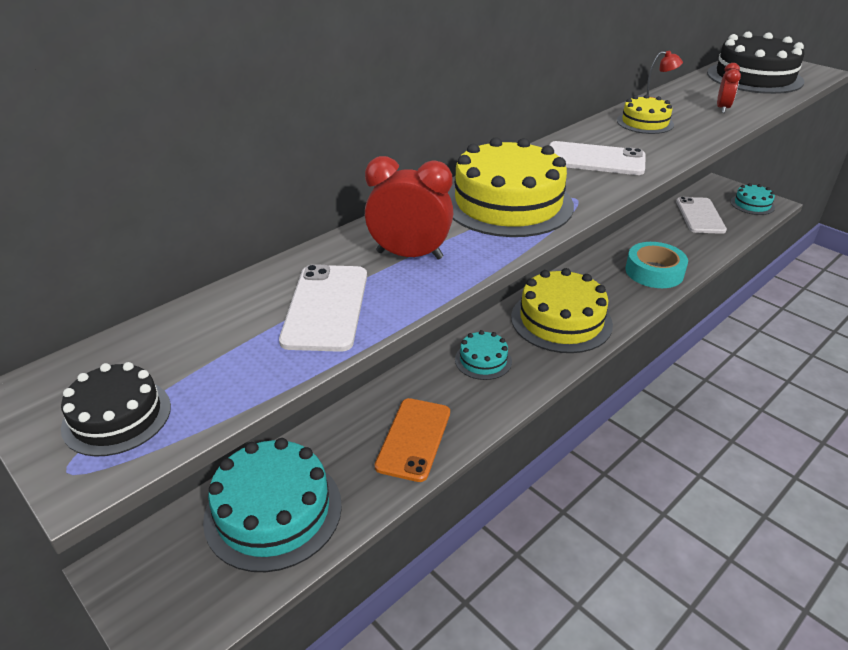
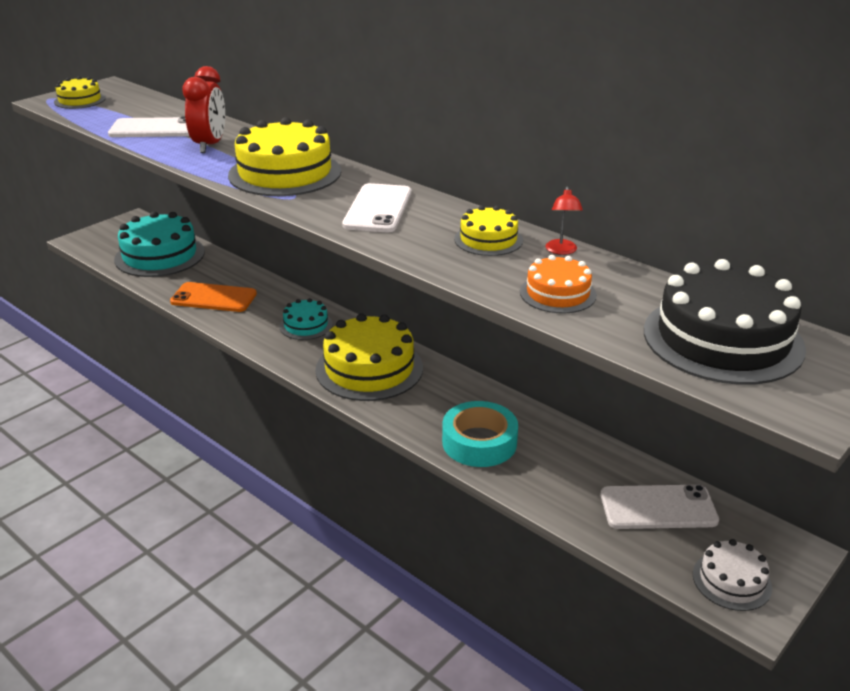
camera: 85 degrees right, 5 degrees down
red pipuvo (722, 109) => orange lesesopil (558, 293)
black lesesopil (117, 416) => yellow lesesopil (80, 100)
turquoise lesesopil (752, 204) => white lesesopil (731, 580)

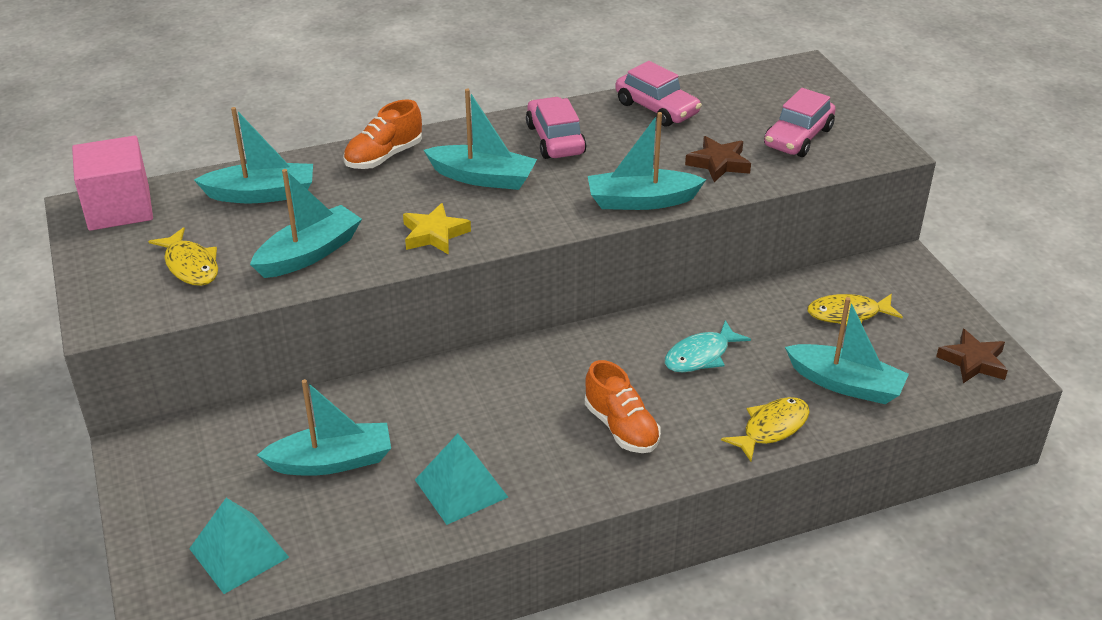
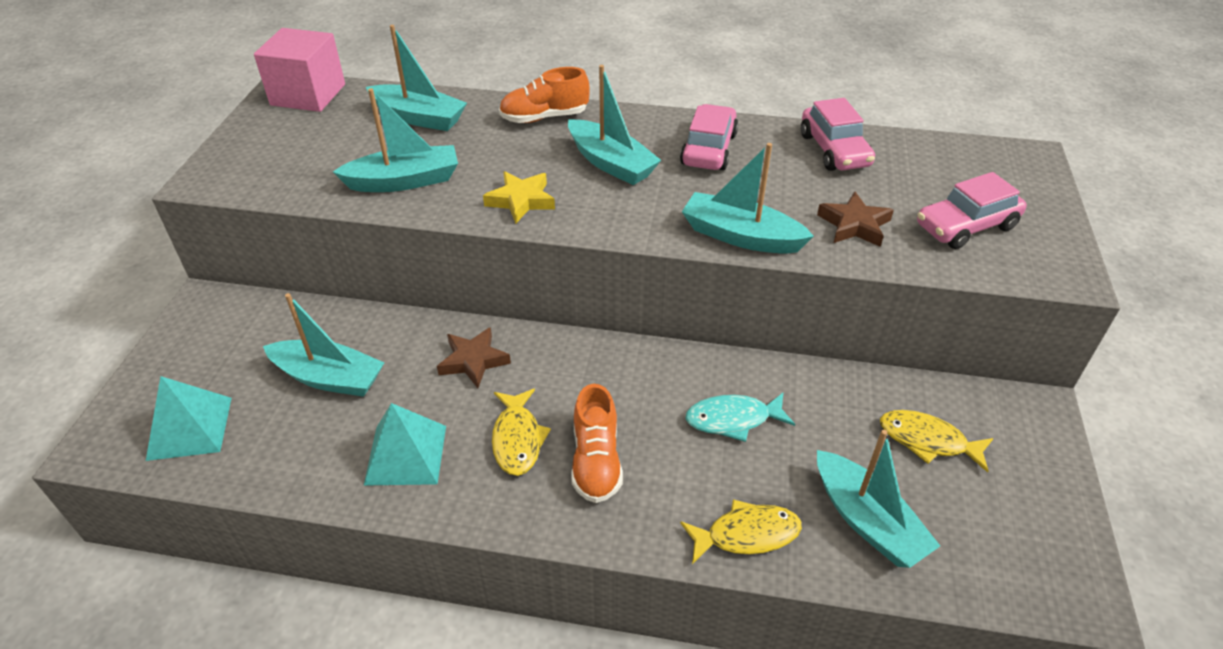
camera: 30 degrees right, 5 degrees up
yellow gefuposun (190, 265) => yellow gefuposun (517, 439), moved
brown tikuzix (973, 361) => brown tikuzix (473, 361), moved

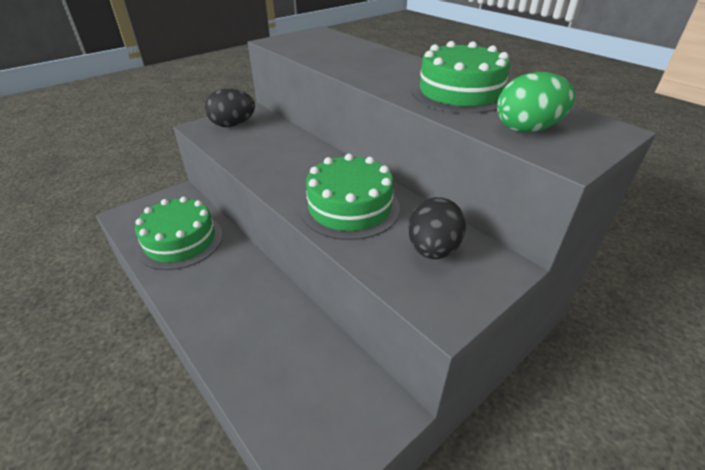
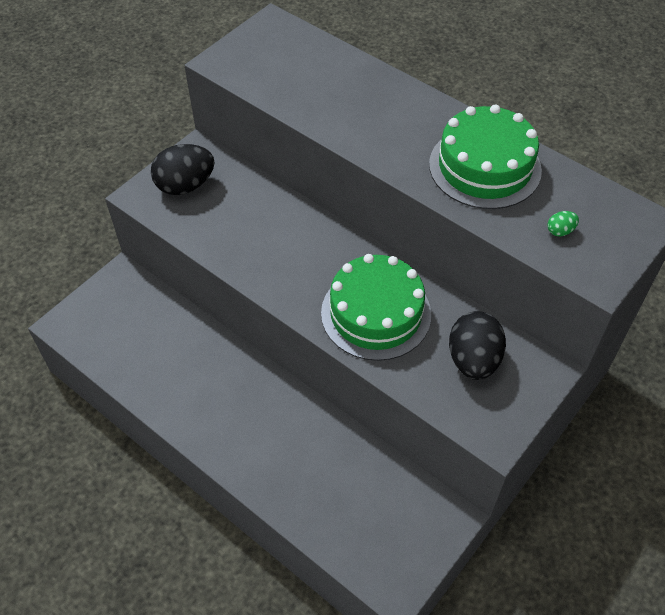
camera: 10 degrees left, 15 degrees up
green lesesopil (180, 241) => nothing
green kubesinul (527, 129) => green kubesinul (560, 231), x0.42

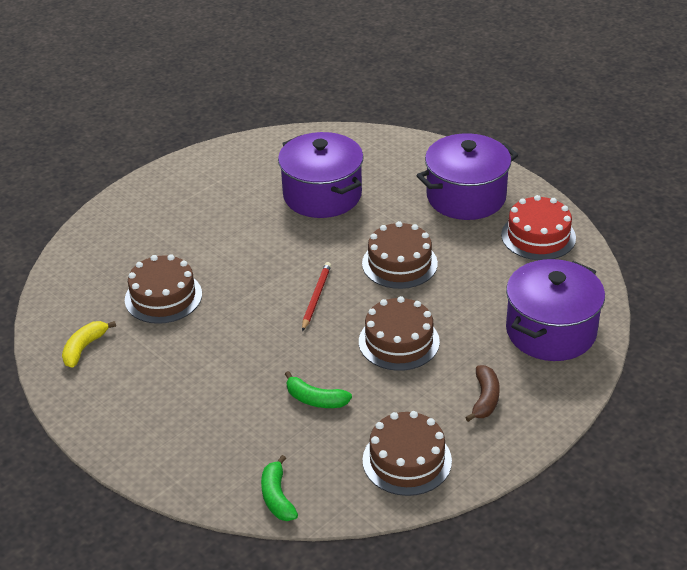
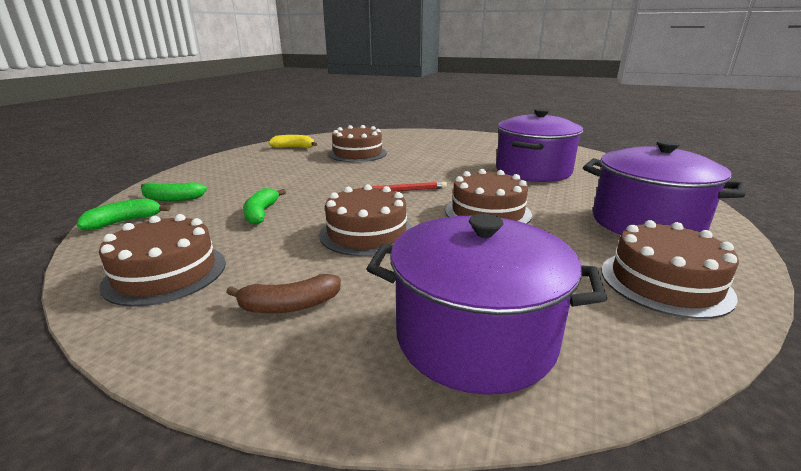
camera: 65 degrees right, 15 degrees down
nothing => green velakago (172, 199)
red lesesopil (538, 236) => brown lesesopil (664, 282)

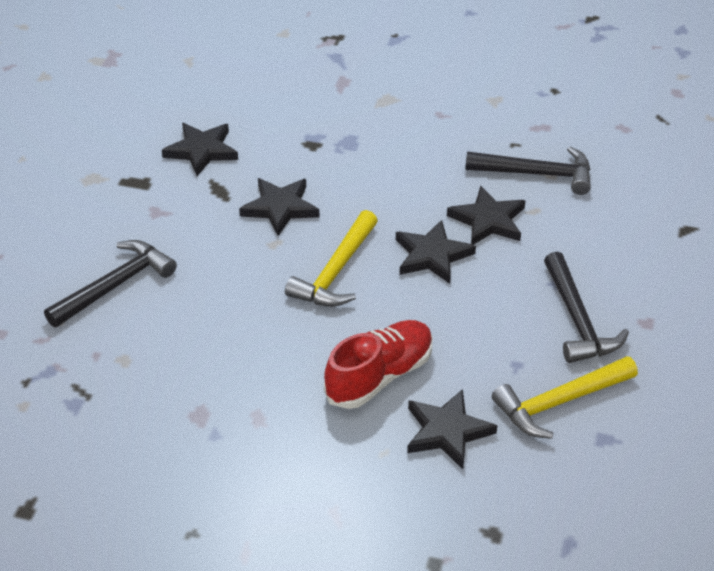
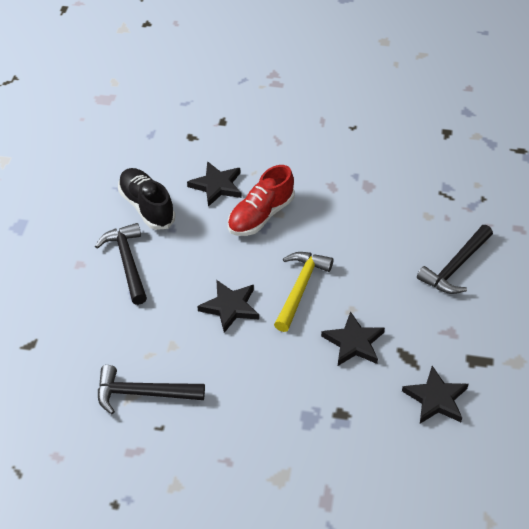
camera: 175 degrees right, 5 degrees up
black tikuzix (488, 220) => nothing
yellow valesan (559, 402) => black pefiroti (147, 207)

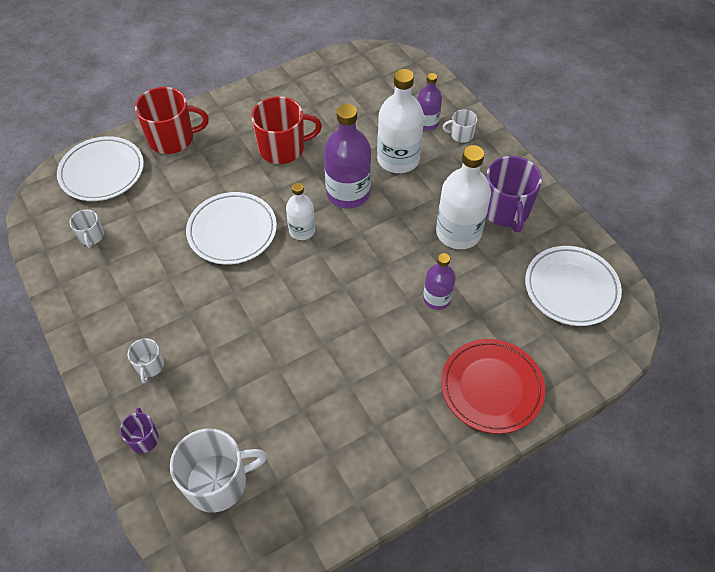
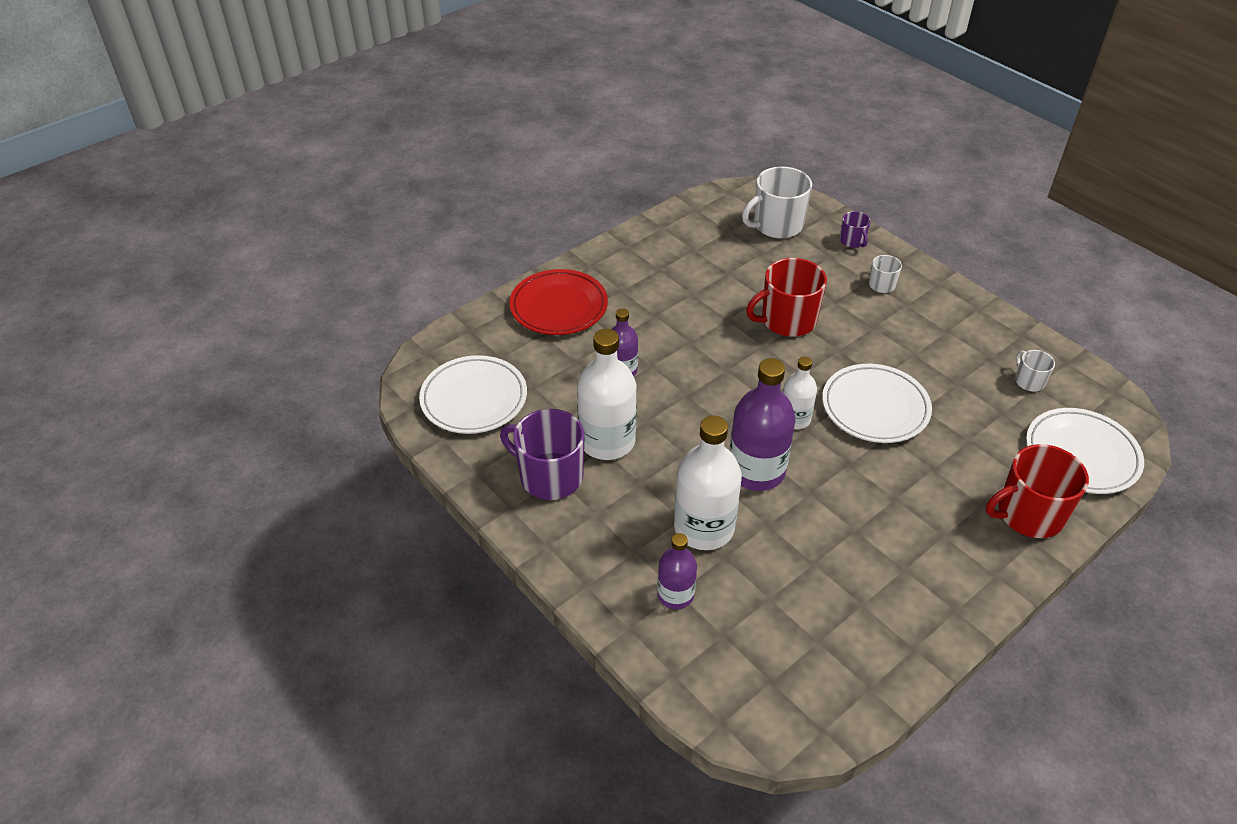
camera: 170 degrees right, 10 degrees down
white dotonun (461, 135) => nothing
red dotonun (283, 148) => red dotonun (787, 320), moved
purple dotonun (506, 210) => purple dotonun (549, 476), 45 degrees counterclockwise

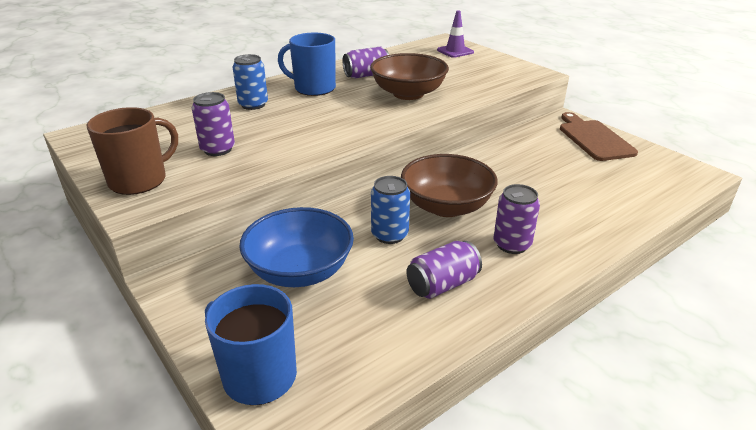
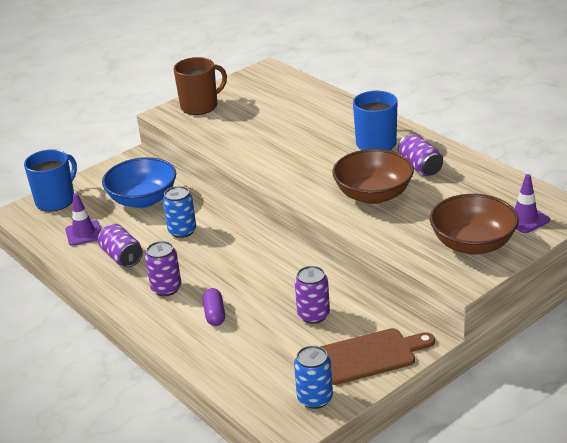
camera: 90 degrees right, 0 degrees up
nothing => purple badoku (84, 233)
nothing => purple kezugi (214, 314)
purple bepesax (218, 149) => purple bepesax (313, 315), moved
blue bepesax (253, 105) => blue bepesax (315, 398), moved
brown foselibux (446, 206) => brown foselibux (472, 244), moved
brown dotonun (139, 180) => brown dotonun (200, 106), 75 degrees counterclockwise

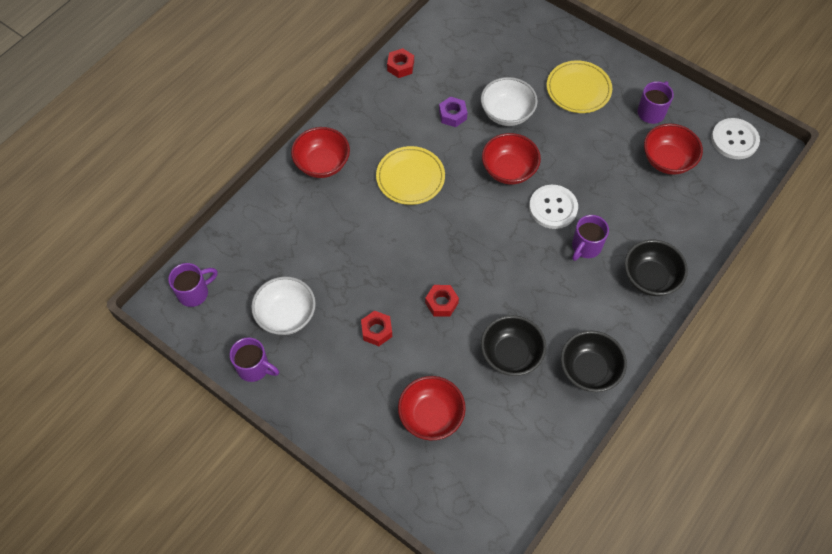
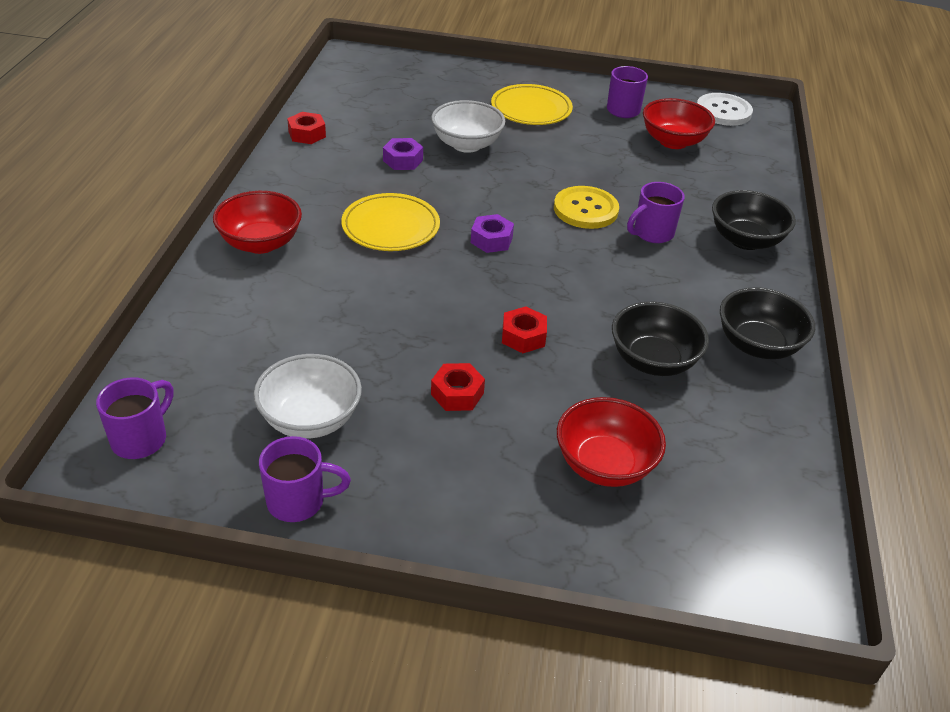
camera: 30 degrees left, 20 degrees down
red foselibux (509, 170) => nothing
nothing => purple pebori (491, 240)
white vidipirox (553, 207) => yellow vidipirox (585, 209)
purple dotonun (585, 247) => purple dotonun (652, 233), 45 degrees clockwise

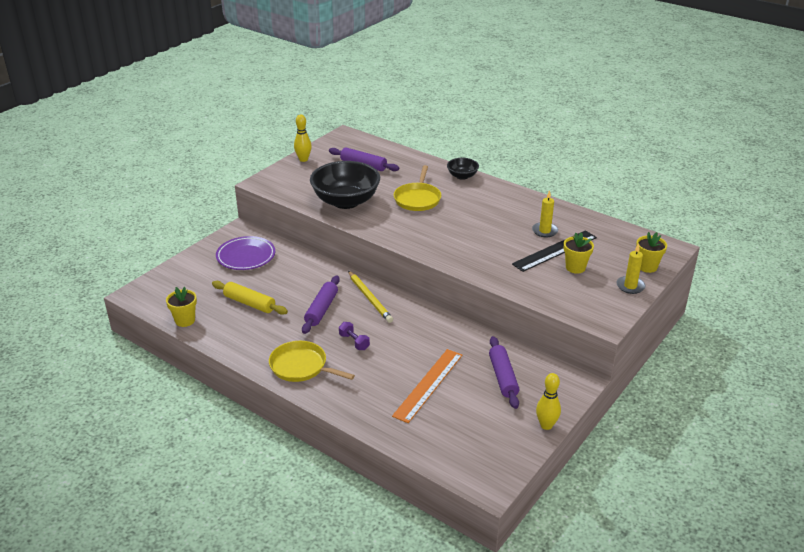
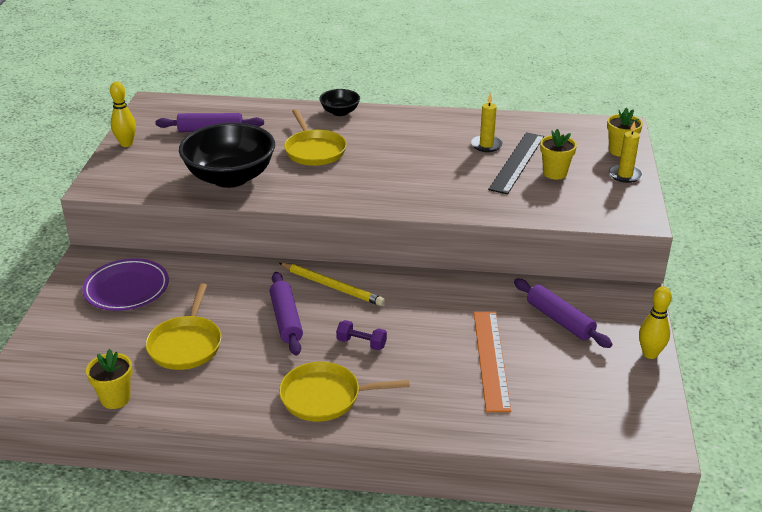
camera: 30 degrees left, 0 degrees up
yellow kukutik (250, 303) => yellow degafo (186, 345)

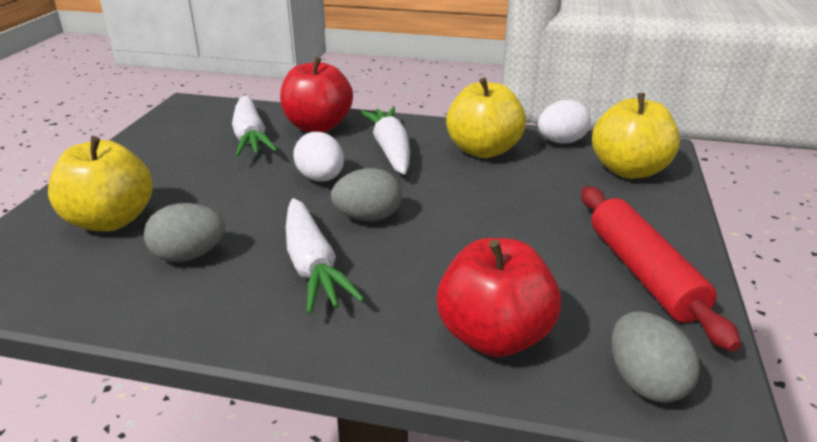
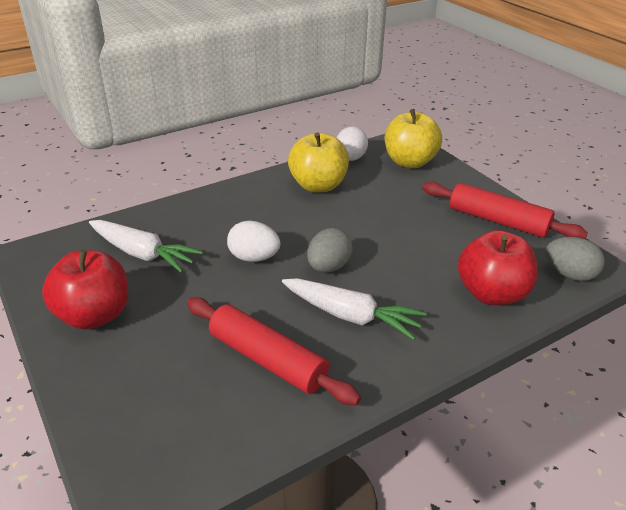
camera: 45 degrees left, 5 degrees up
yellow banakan (111, 220) => nothing
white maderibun (390, 150) => nothing
red banakan (318, 126) => red banakan (94, 315), moved
grey kubesinul (189, 256) => red kukutik (267, 359)

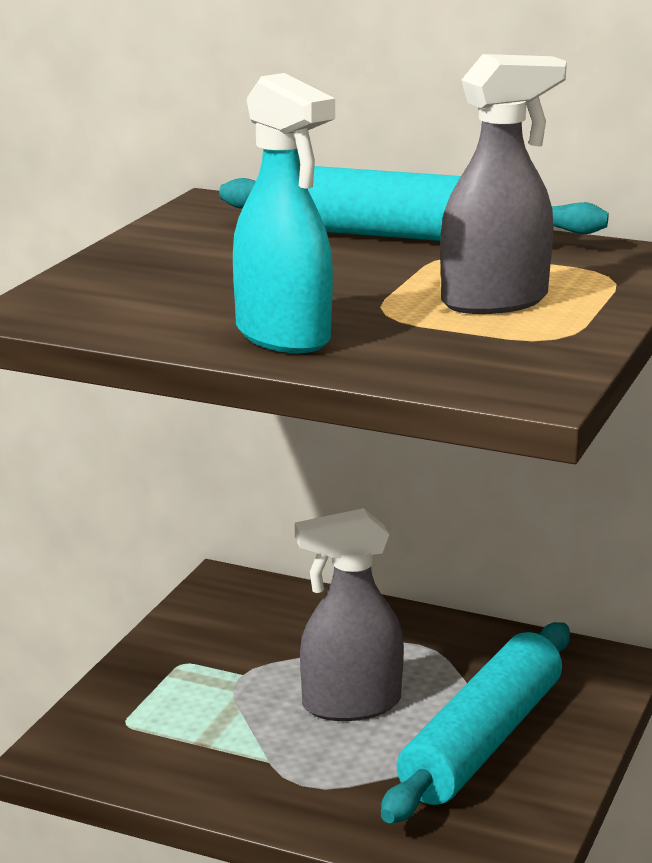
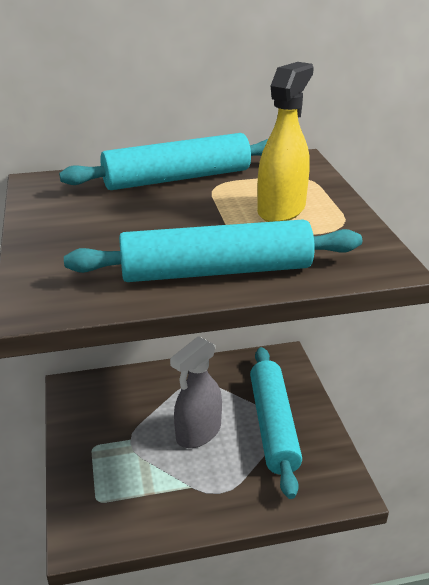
camera: 35 degrees left, 10 degrees up
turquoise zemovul (283, 336) => turquoise kukutik (216, 271)
grey zemovul (495, 301) => yellow zemovul (281, 210)

